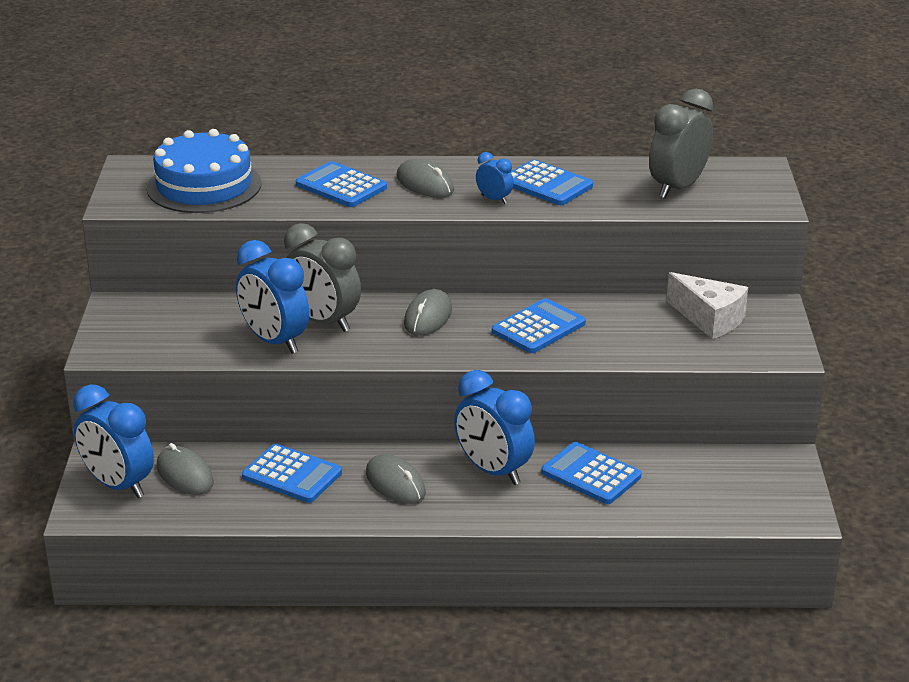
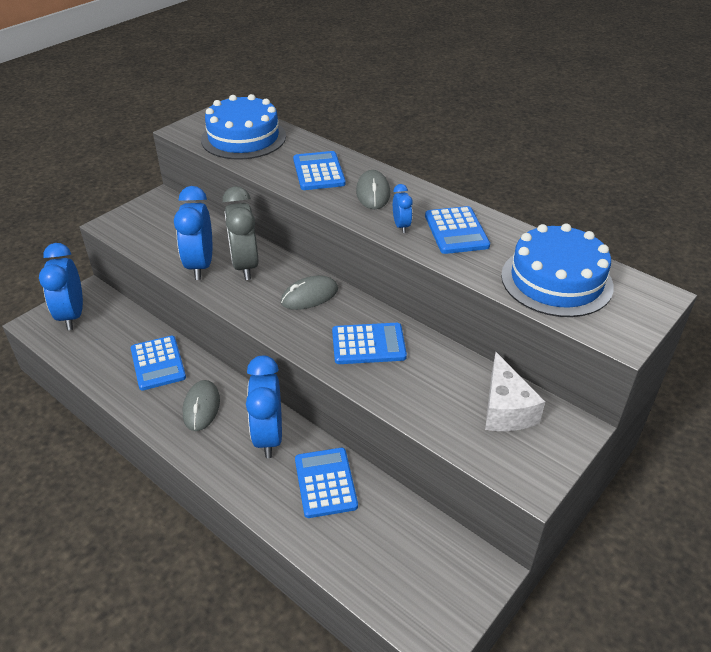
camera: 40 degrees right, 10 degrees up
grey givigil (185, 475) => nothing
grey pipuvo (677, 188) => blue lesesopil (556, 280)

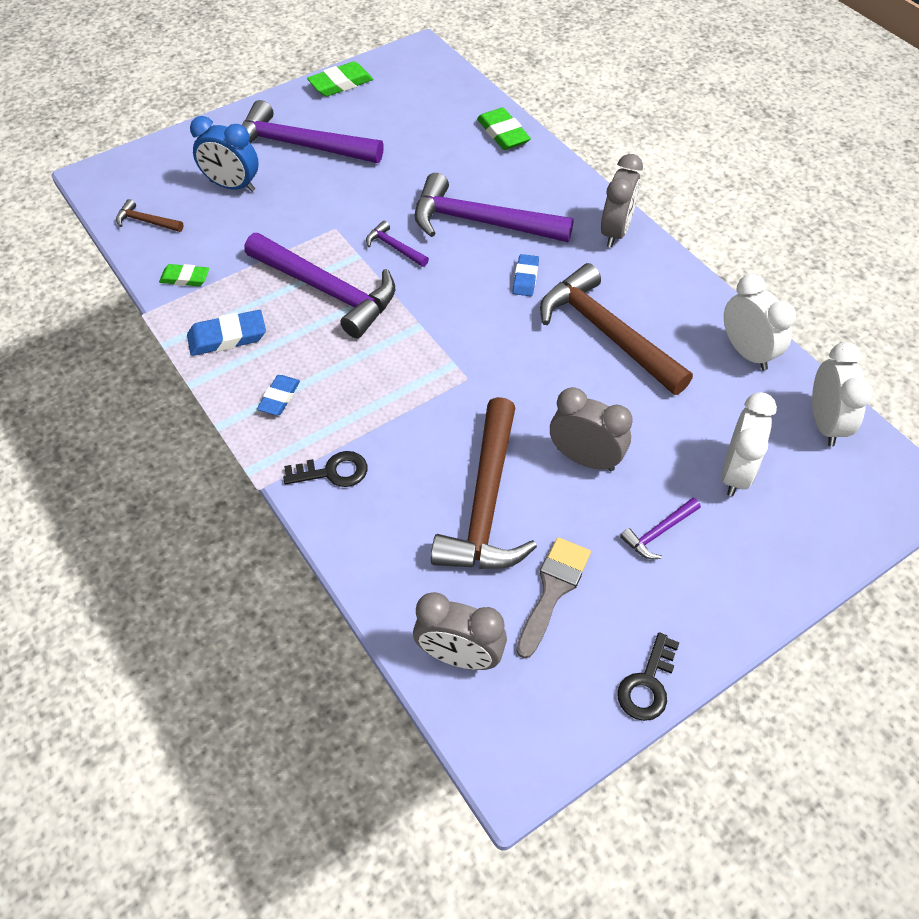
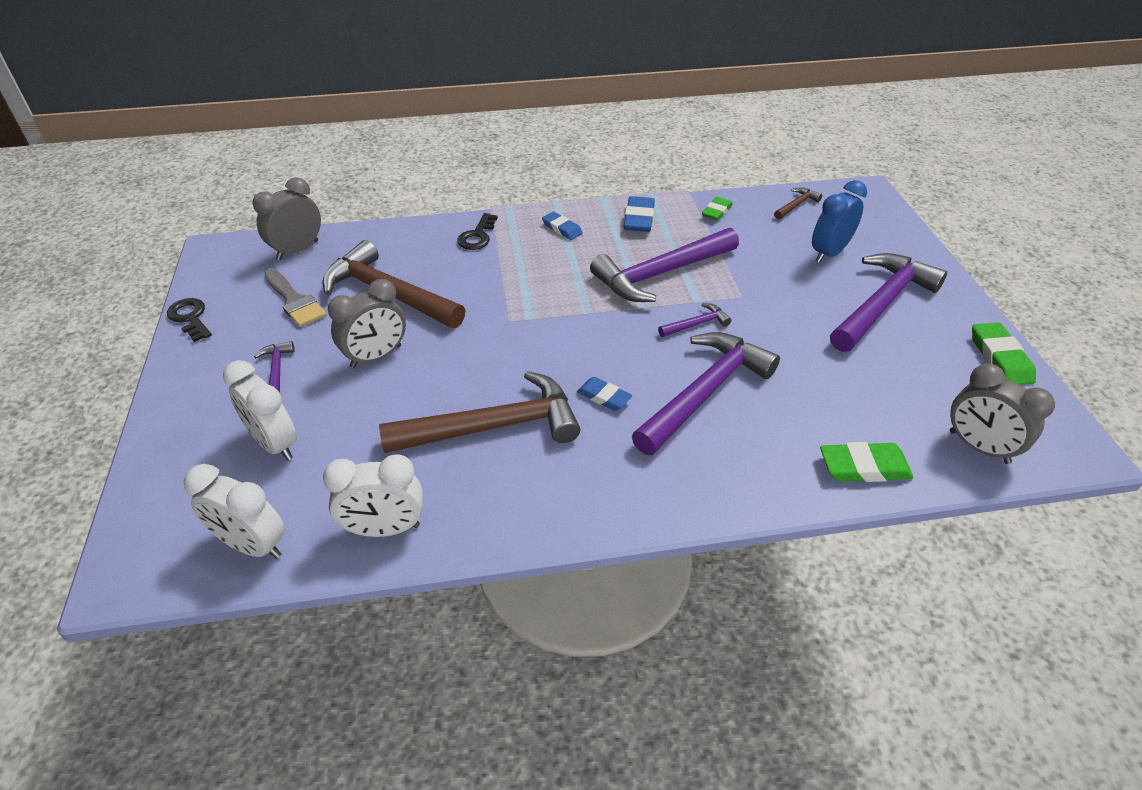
camera: 115 degrees right, 10 degrees down
grey pipuvo (615, 232) => grey pipuvo (978, 447), moved

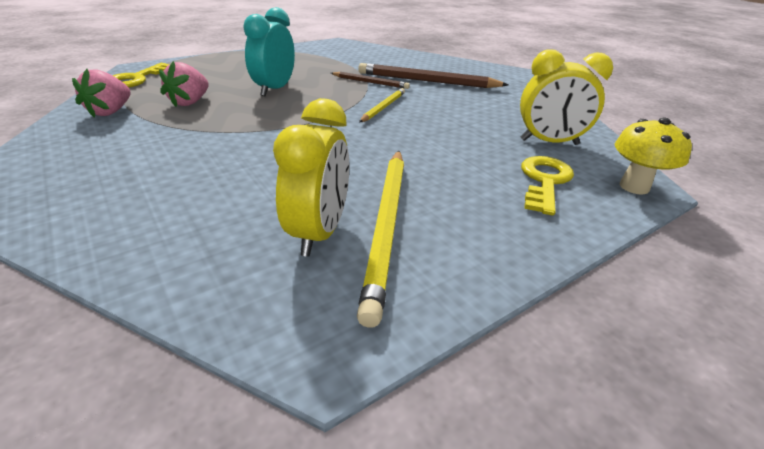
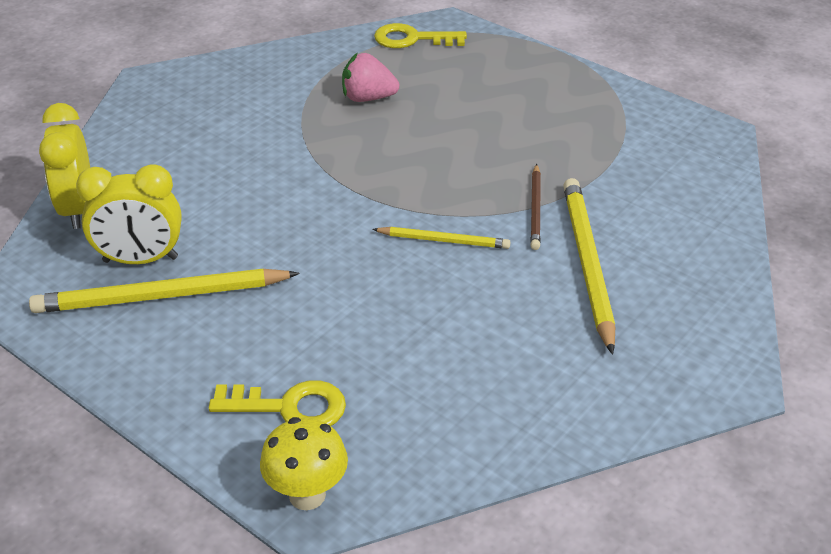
camera: 75 degrees right, 5 degrees up
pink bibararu (110, 112) => nothing
turquoise pipuvo (274, 89) => nothing
yellow pipuvo (549, 142) => yellow pipuvo (78, 209), moved
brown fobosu (427, 81) => yellow fobosu (587, 264)

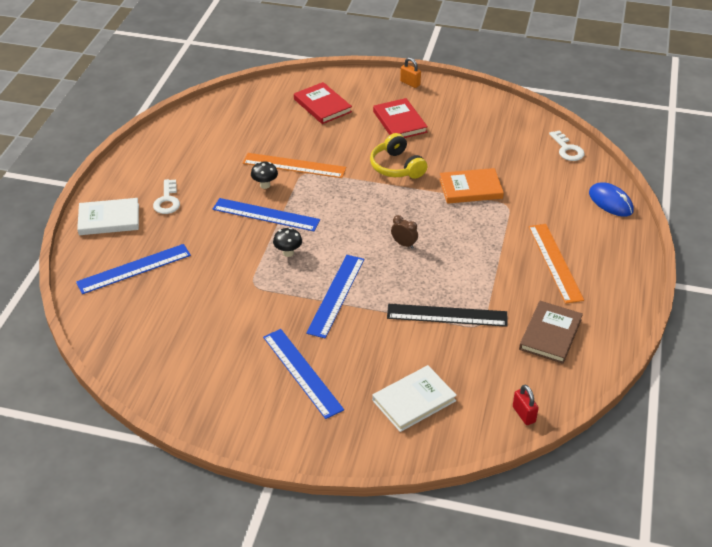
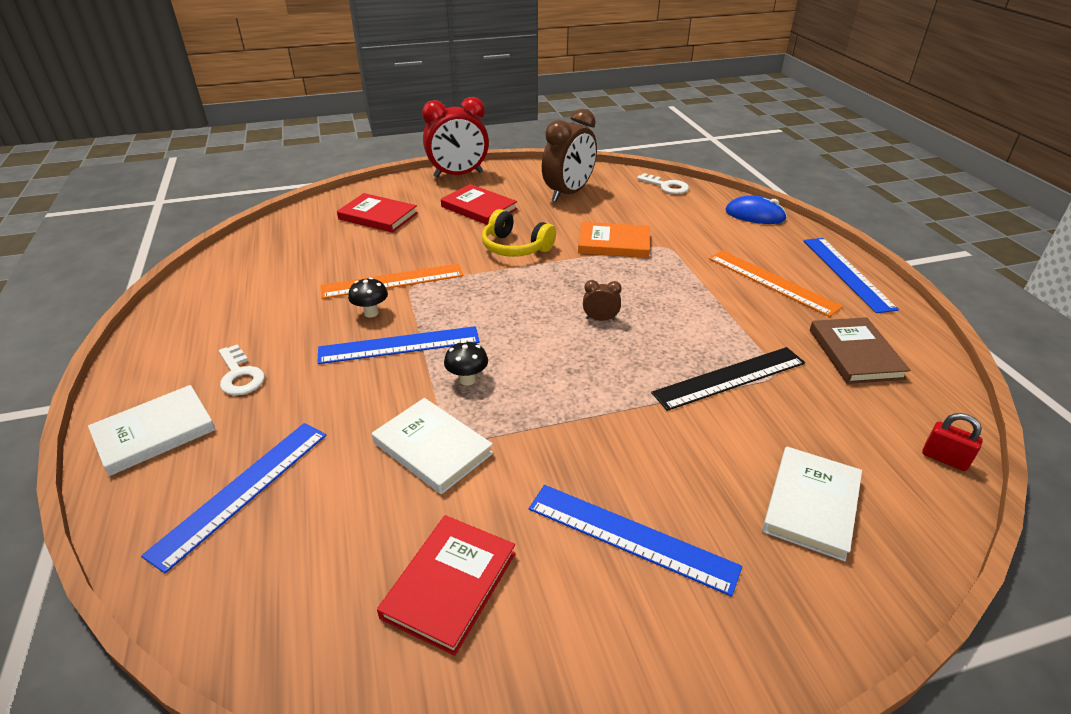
camera: 30 degrees left, 5 degrees down
nothing => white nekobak (432, 448)
nothing => red nekobak (449, 585)
nothing => brown pipuvo (568, 193)
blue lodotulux (336, 295) => blue lodotulux (847, 273), moved
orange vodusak (410, 83) => red pipuvo (458, 175)
orange nekobak (470, 188) => orange nekobak (614, 243), 45 degrees clockwise

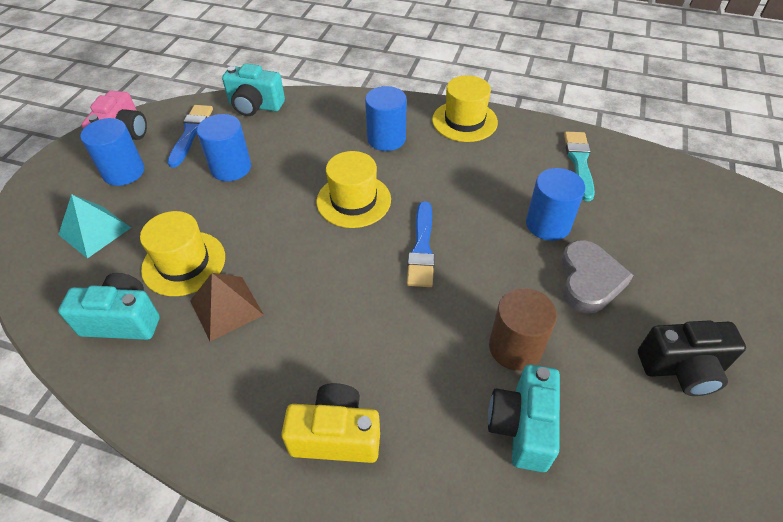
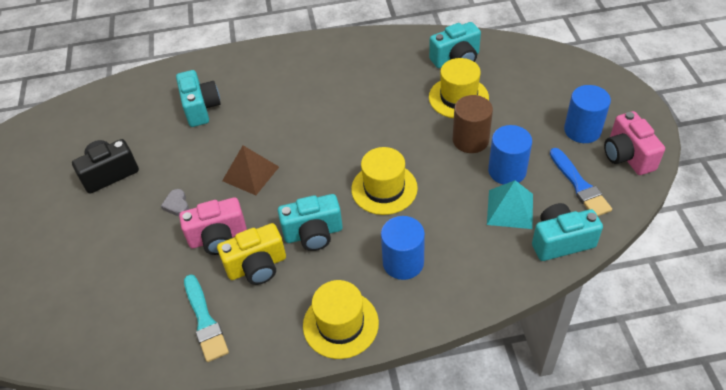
camera: 155 degrees right, 0 degrees up
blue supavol (422, 248) => nothing
nothing => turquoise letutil (313, 234)
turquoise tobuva (95, 231) => turquoise tobuva (510, 209), moved
brown tobuva (226, 307) => brown tobuva (250, 173), moved
yellow letutil (336, 435) => yellow letutil (257, 266), moved
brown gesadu (515, 347) => brown gesadu (470, 140), moved
blue gesadu (548, 224) => pink letutil (218, 238)
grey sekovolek (589, 280) => grey sekovolek (177, 205), x0.50

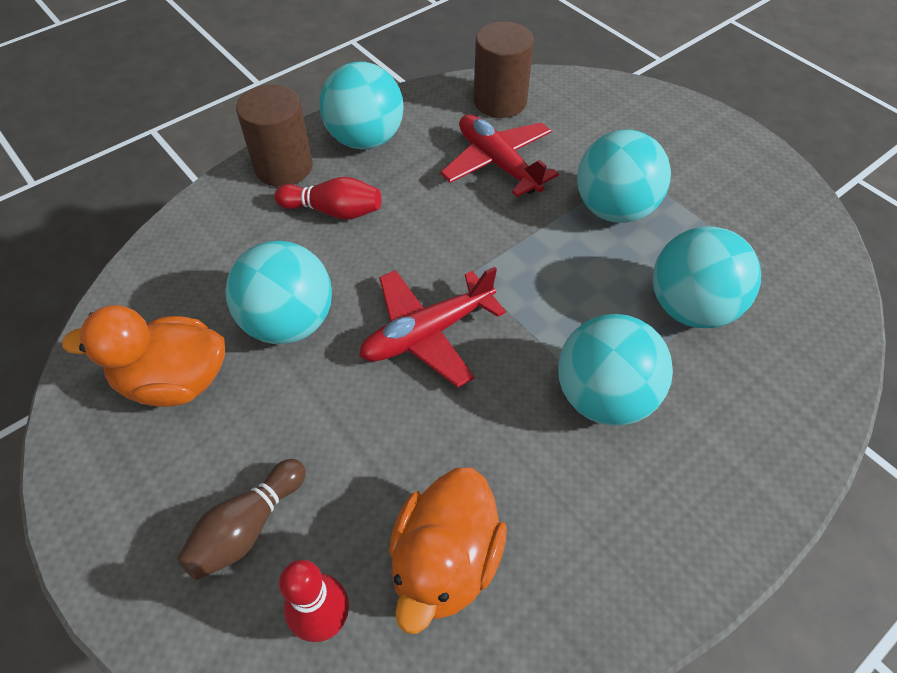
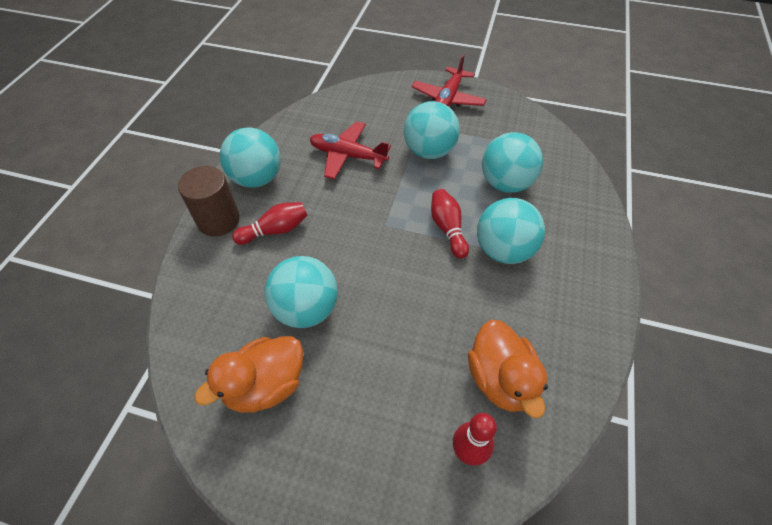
camera: 35 degrees left, 0 degrees up
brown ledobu (247, 528) => nothing
brown gesadu (500, 101) => nothing
nothing => red ledobu (447, 229)
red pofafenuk (427, 333) => red pofafenuk (448, 99), moved

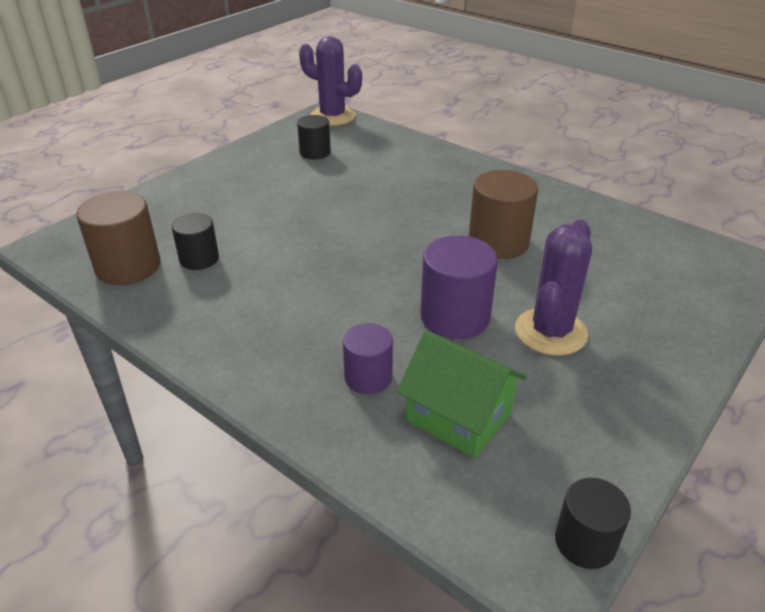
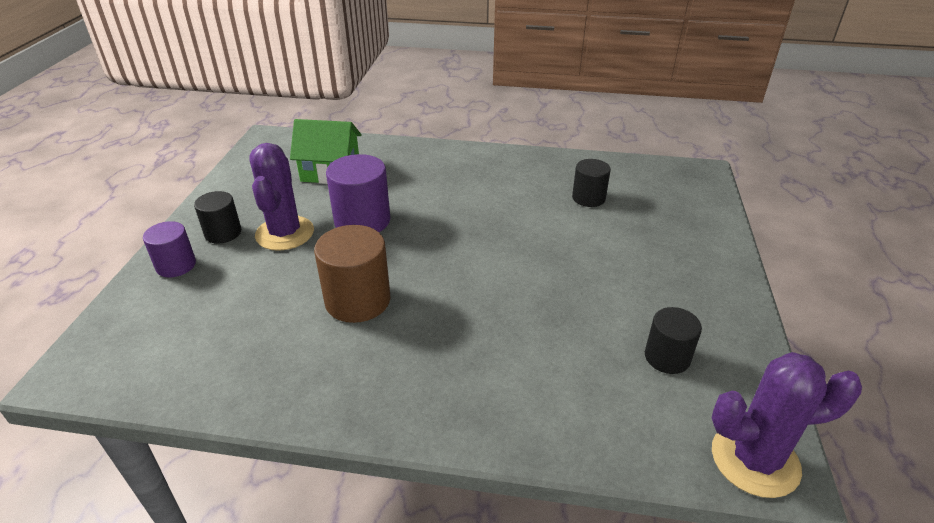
camera: 150 degrees right, 0 degrees up
brown gesadu (128, 267) => nothing
purple gesadu (368, 377) => purple gesadu (176, 265), moved
black gesadu (585, 542) => black gesadu (223, 233), moved

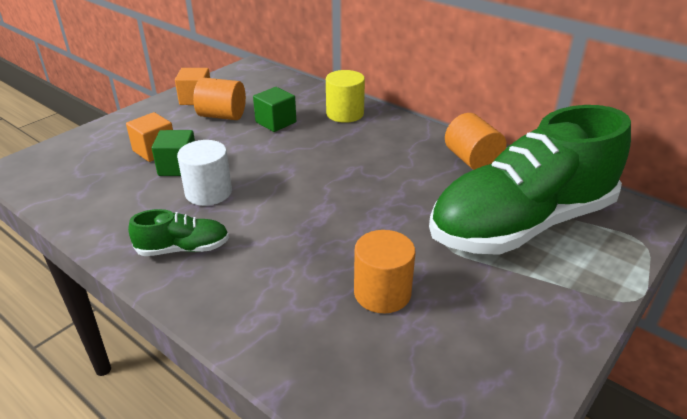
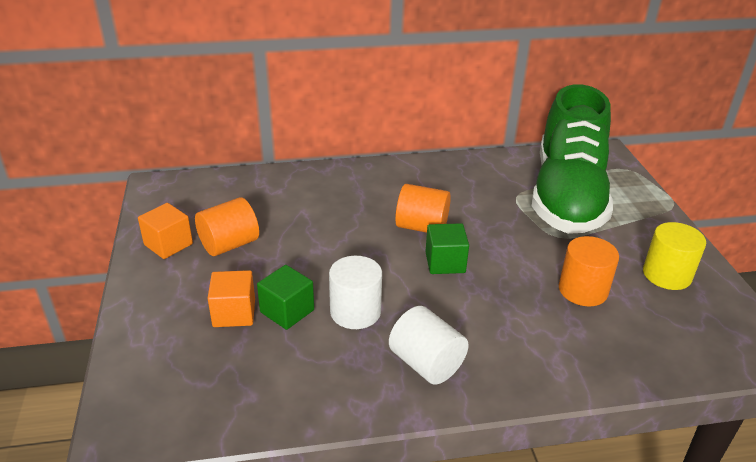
camera: 50 degrees left, 0 degrees up
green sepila (276, 122) => green sepila (445, 262), moved
yellow gesadu (345, 114) => yellow gesadu (666, 275), moved
orange gesadu (472, 160) => orange gesadu (422, 227), moved
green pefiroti (183, 249) => white gesadu (426, 363)

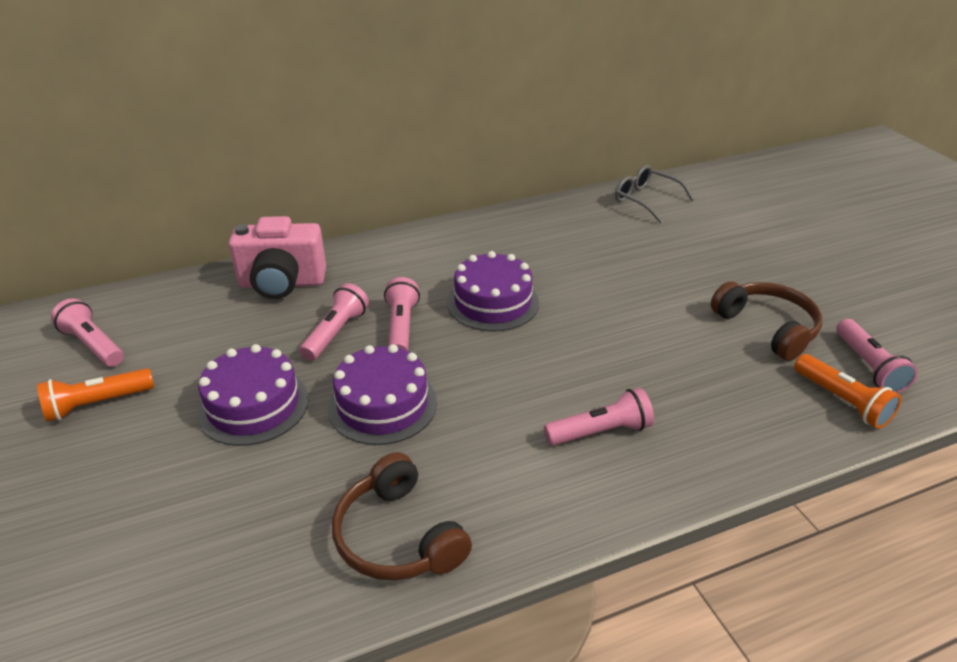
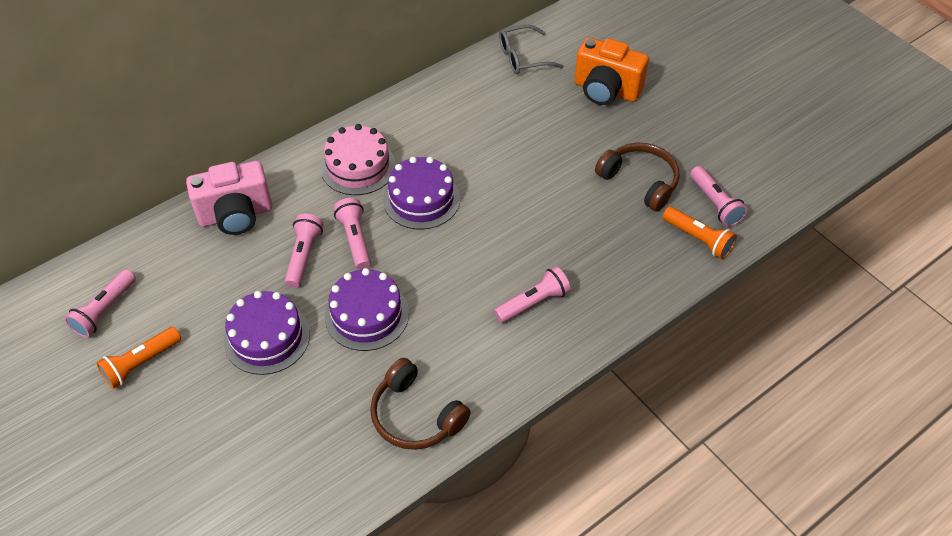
camera: 15 degrees left, 15 degrees up
nothing => pink lesesopil (358, 166)
nothing => orange letutil (606, 90)
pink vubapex (93, 345) => pink vubapex (104, 311), 90 degrees counterclockwise
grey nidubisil (646, 200) => grey nidubisil (523, 57), 45 degrees counterclockwise

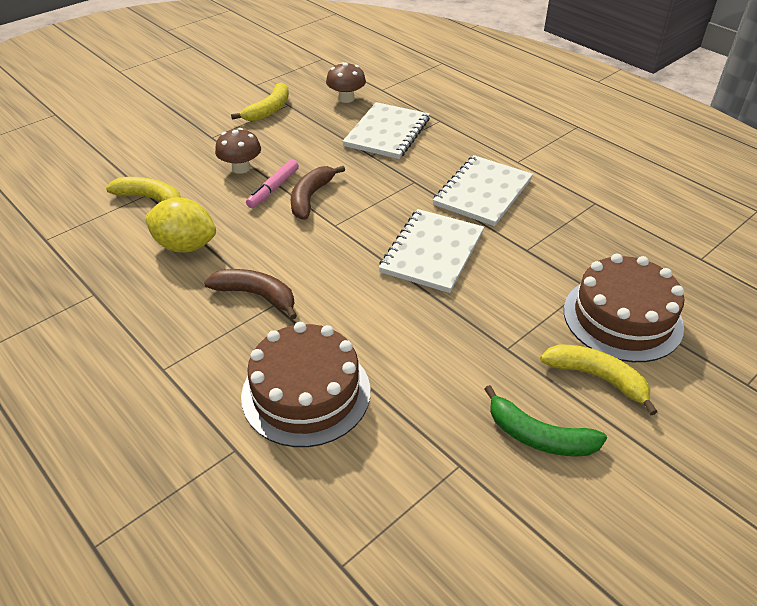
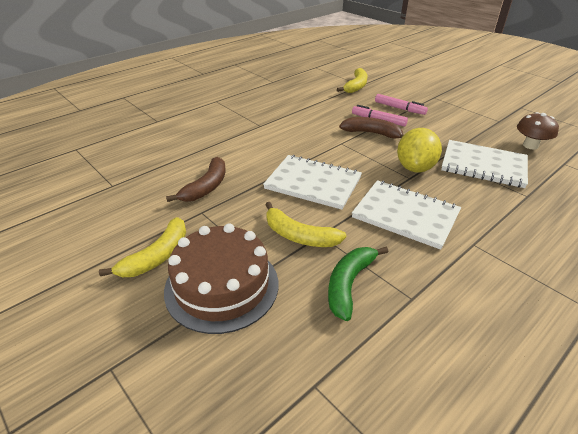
camera: 90 degrees right, 5 degrees down
brown lesesopil (306, 393) => nothing
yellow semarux (185, 246) => yellow semarux (415, 168), moved
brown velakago (256, 295) => brown velakago (206, 187), moved
yellow velakago (269, 110) => yellow velakago (299, 235), moved
green velakago (538, 436) => green velakago (349, 284), moved
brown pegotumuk (241, 168) => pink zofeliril (399, 108)

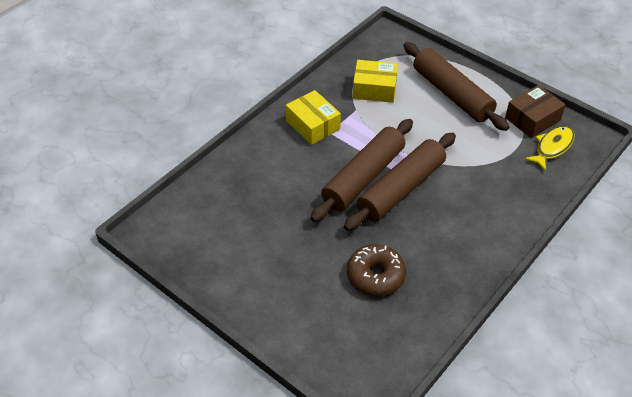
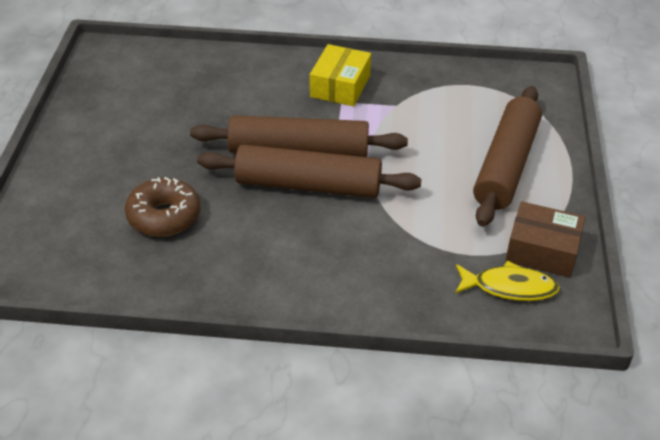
camera: 55 degrees right, 5 degrees down
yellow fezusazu (374, 89) => nothing

